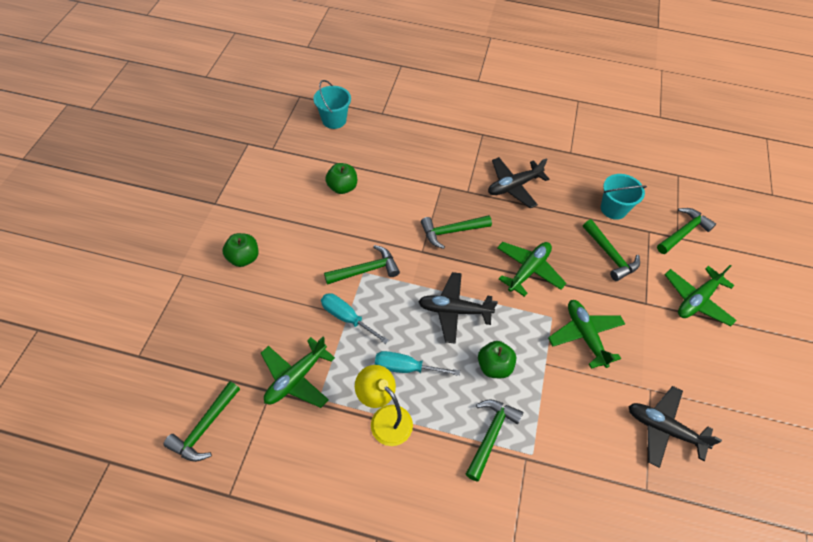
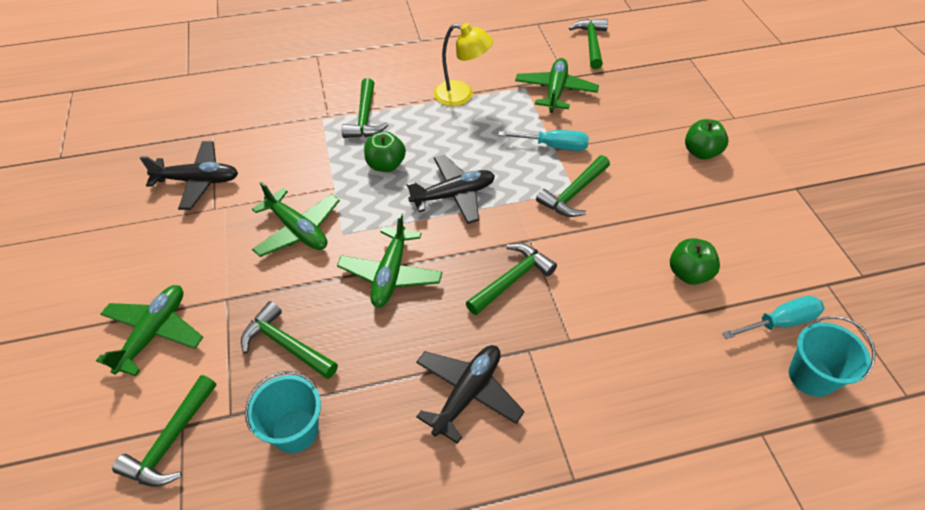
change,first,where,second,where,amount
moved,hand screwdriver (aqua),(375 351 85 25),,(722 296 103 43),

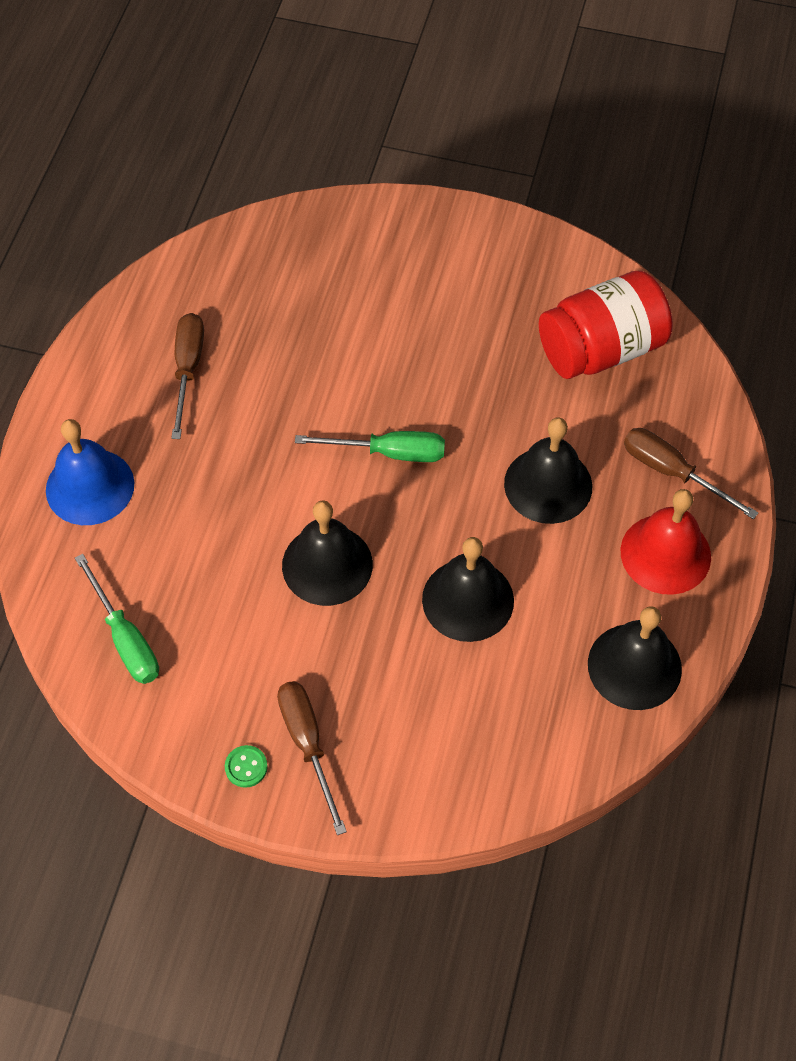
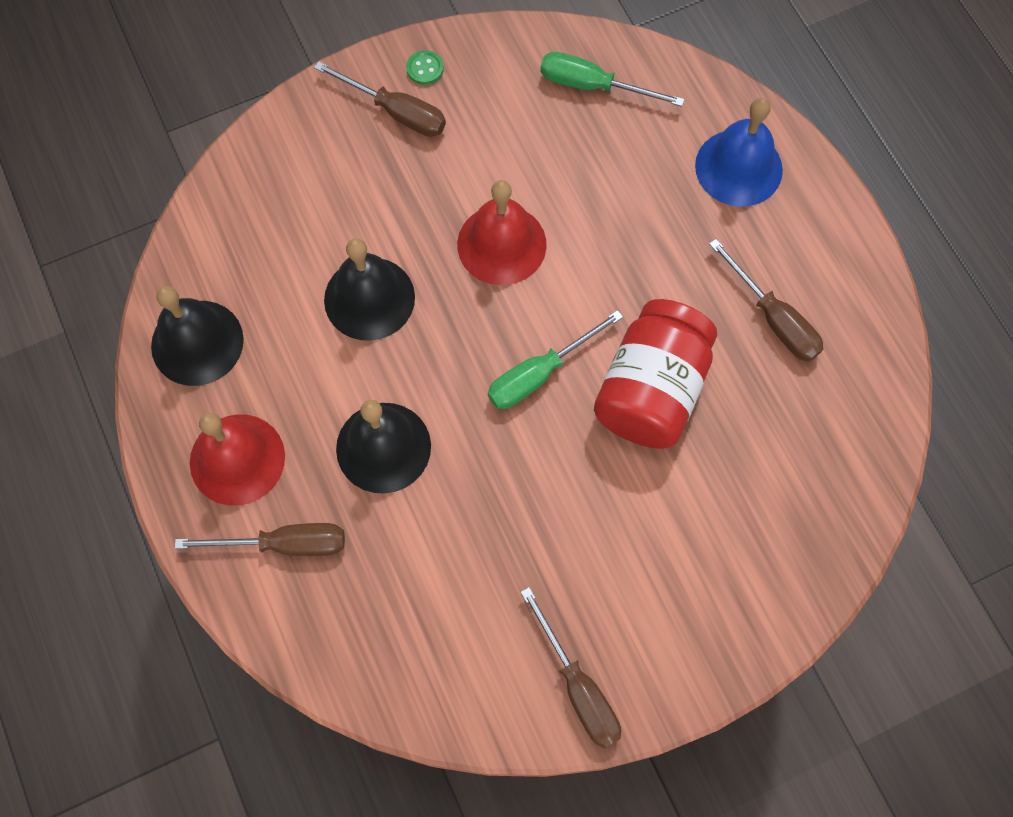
change,first,where,second,where,amount
recoloured,hand bell (ebony),(282 500 91 106),hand bell (scarlet),(457 180 90 105),
added,,,hand screwdriver (brown),(521 587 100 161),
moved,jam jar (scarlet),(539 270 134 109),,(594 299 123 150),

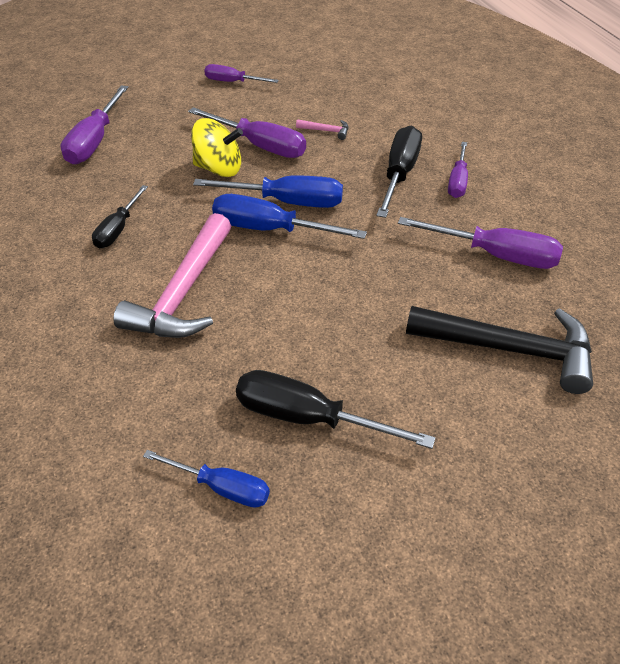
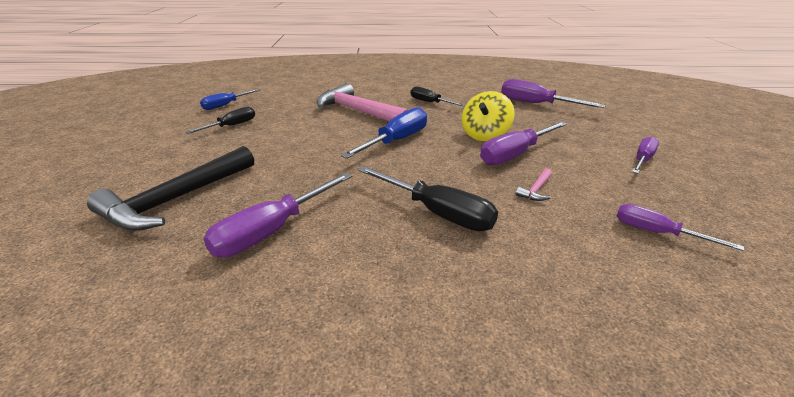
change,first,where,second,where,amount
resized,hand screwdriver (ebony),(236 370 199 79),,(185 107 70 27),x0.63
moved,hand screwdriver (royal purple),(448 142 20 56),,(616 204 128 47),
removed,hand screwdriver (cobalt),(193 176 150 32),,,

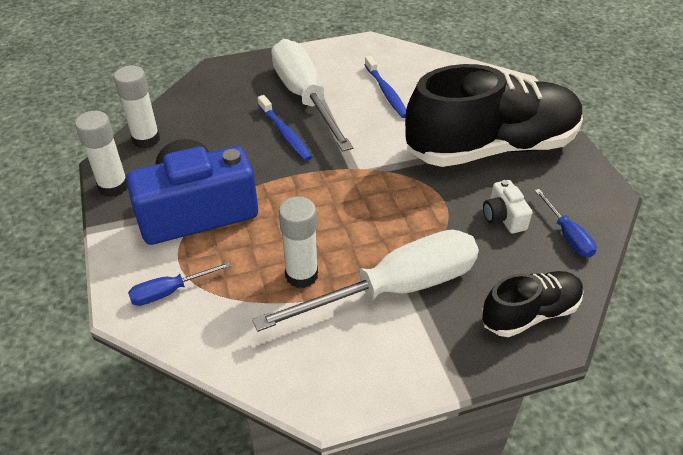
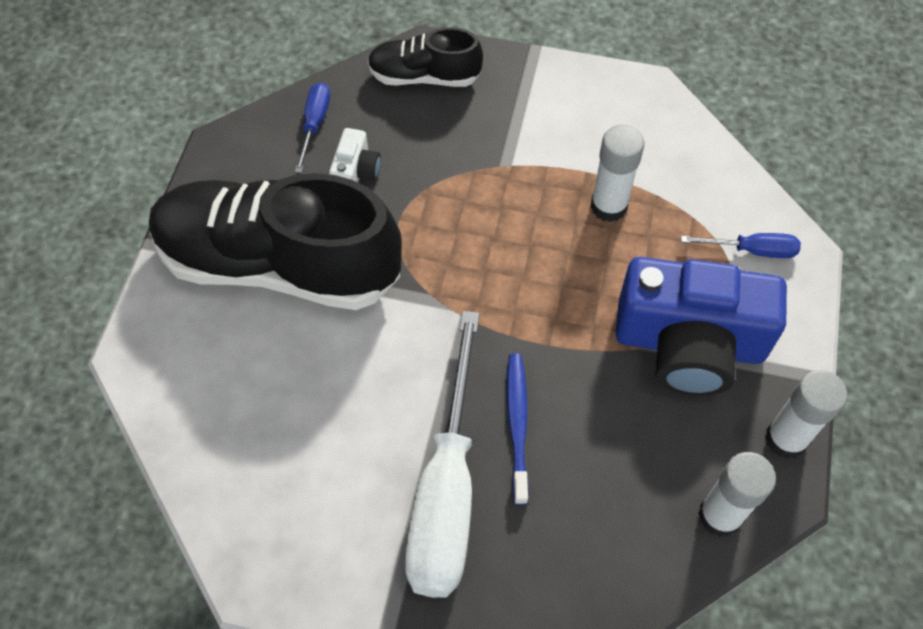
change,first,where,second,where,amount
removed,hand screwdriver (white),(252 230 227 102),,,
removed,tooth brush (cobalt),(365 56 41 62),,,

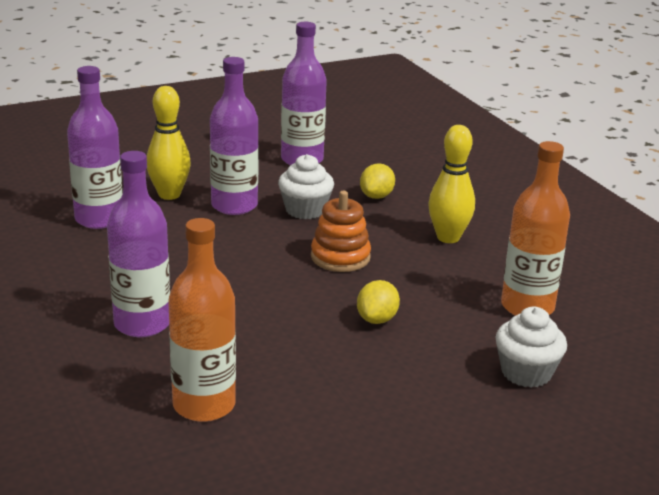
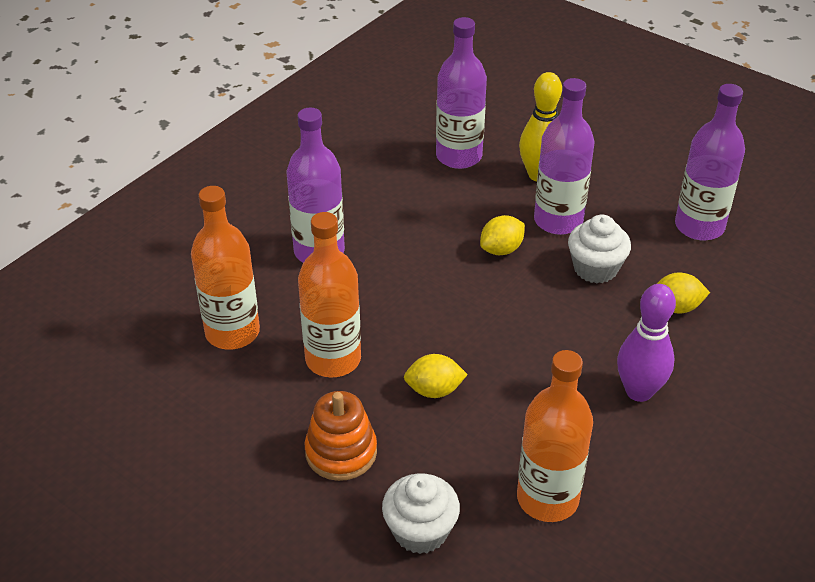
change,first,where,second,where,amount
added,,,flask (orange),(298 212 63 165),
moved,stacking rings (orange),(311 191 60 81),,(305 391 72 90),
added,,,citrus fruit (bright yellow),(480 215 45 40),
recoloured,skittle (bright yellow),(428 125 47 118),skittle (royal purple),(617 284 59 118),

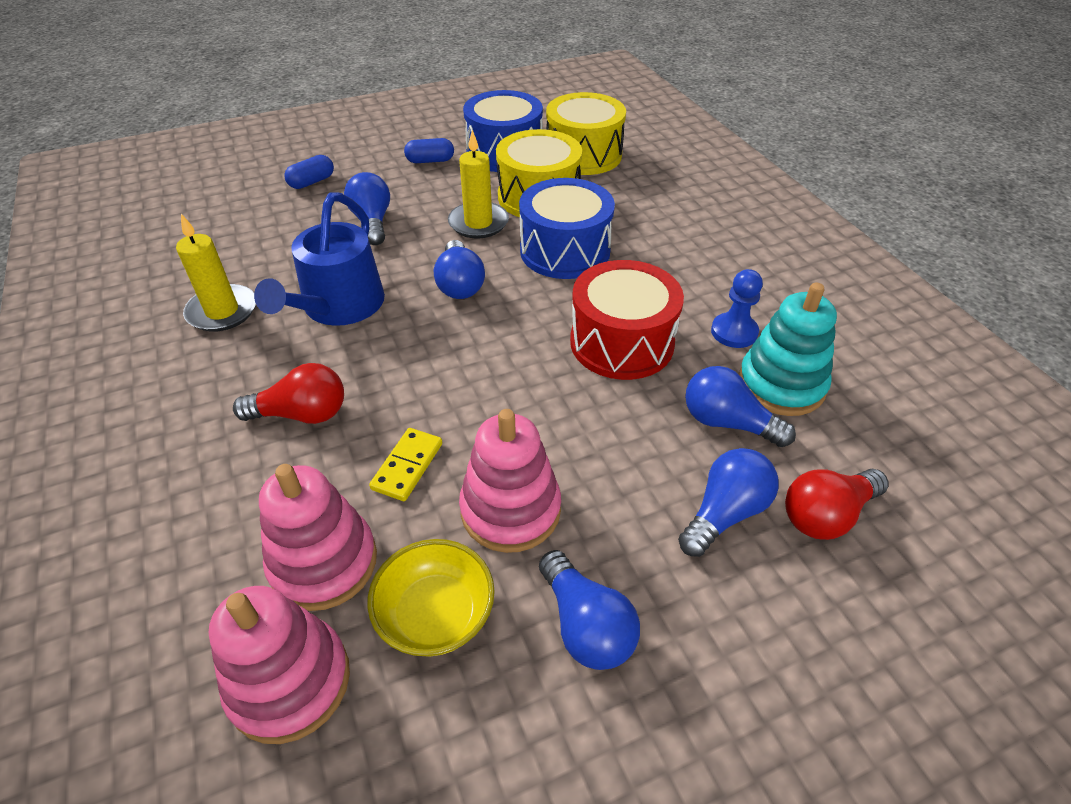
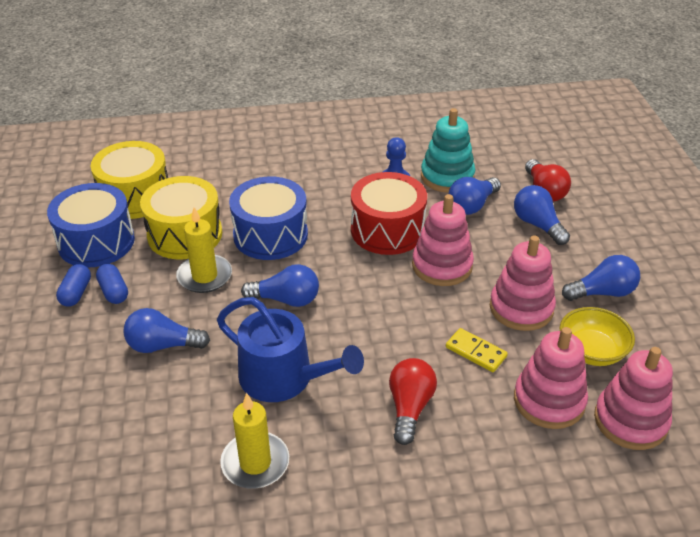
change,first,where,second,where,amount
moved,capsule (cobalt),(284 155 50 34),,(96 264 32 40),
added,,,stacking rings (pink),(412 194 62 92),

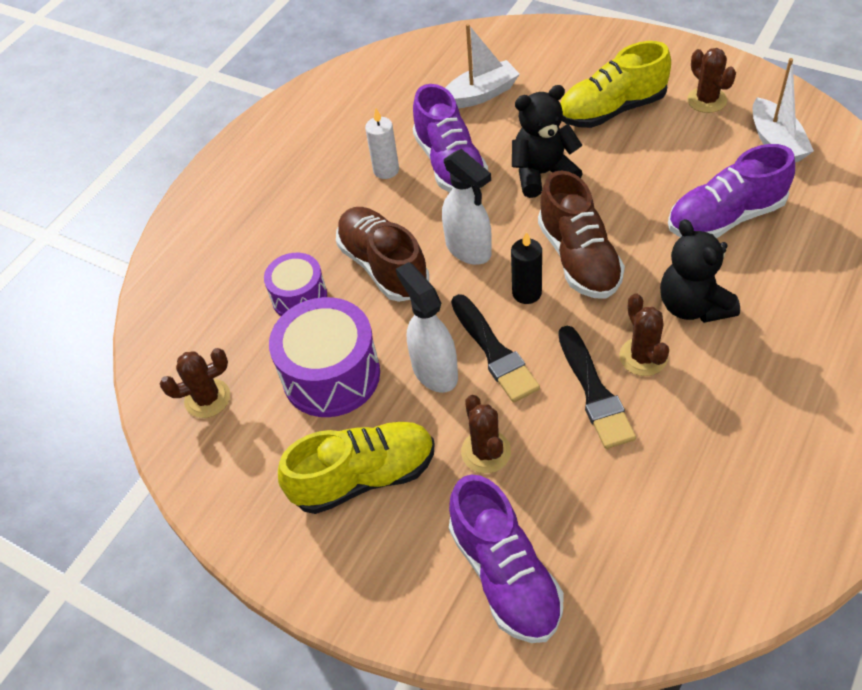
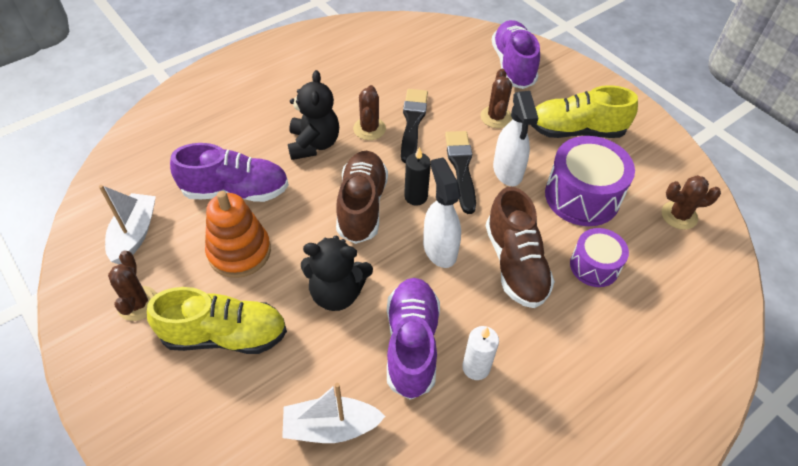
change,first,where,second,where,amount
added,,,stacking rings (orange),(205 191 66 87),

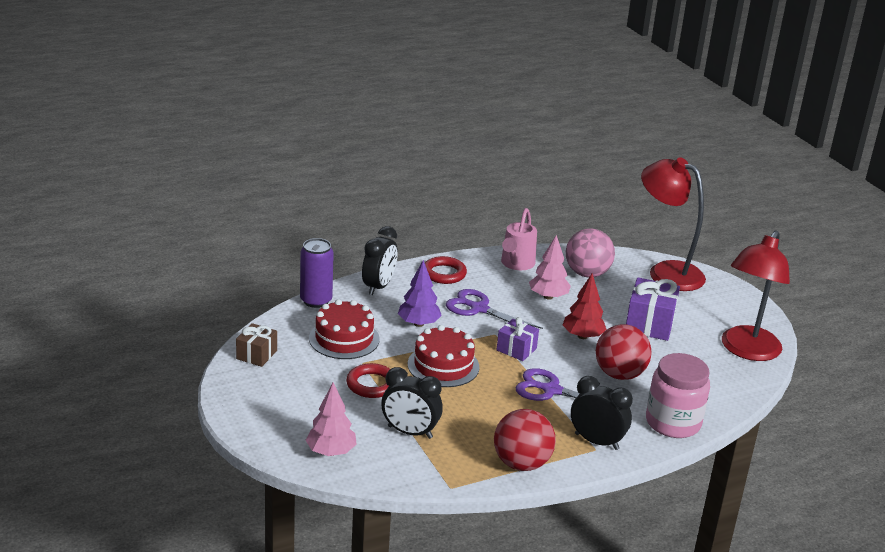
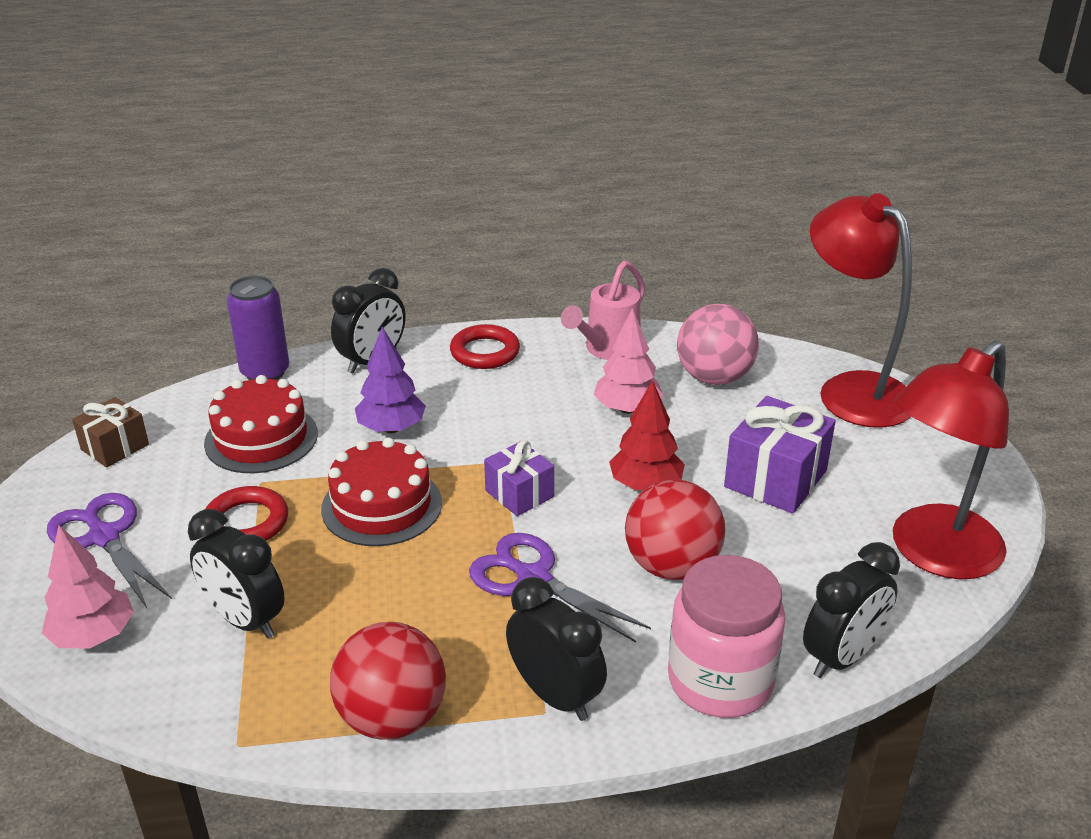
change,first,where,second,where,amount
moved,scissors (royal purple),(445 289 98 40),,(47 493 125 115),
added,,,bedside clock (ebony),(803 542 97 136),

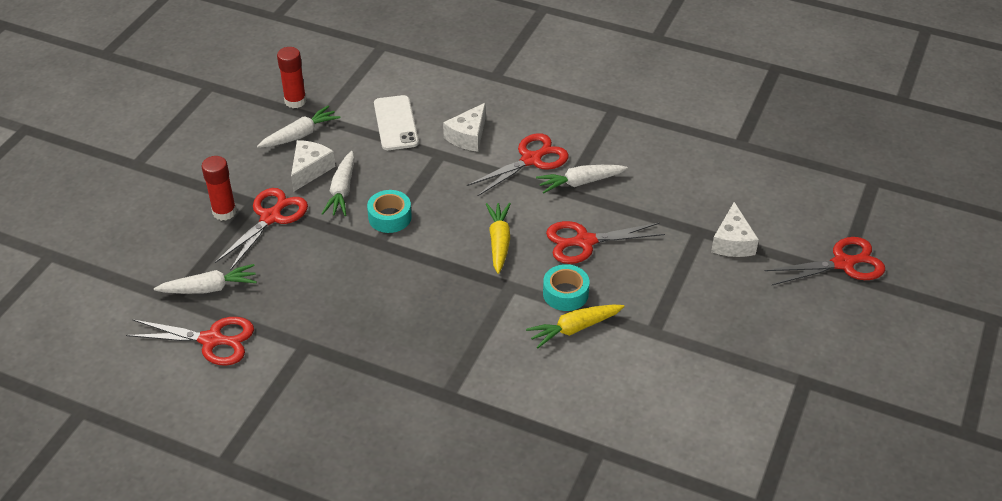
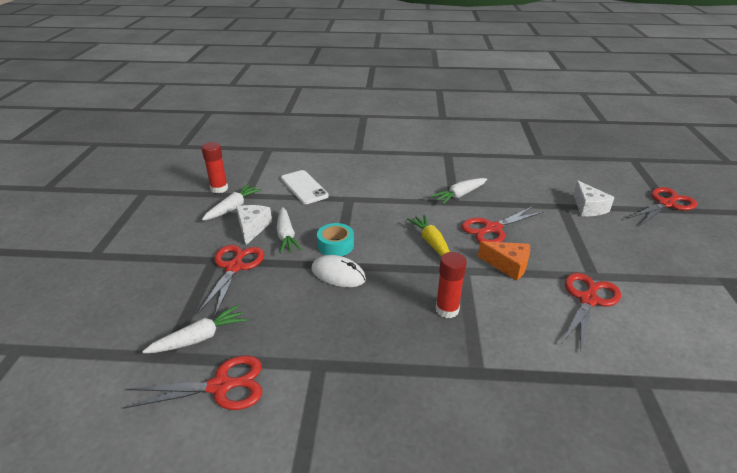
change,first,where,second,where,amount
added,,,mouse (white),(311 255 55 32),
moved,glue stick (scarlet),(202 156 35 65),,(436 252 31 66),
replaced,tape (aqua),(543 264 46 47),cheese (orange),(478 241 52 40),
moved,scissors (scarlet),(467 133 102 63),,(562 273 59 80),
removed,cheese (white),(443 103 43 49),,,
removed,toy carrot (bright yellow),(526 305 98 43),,,

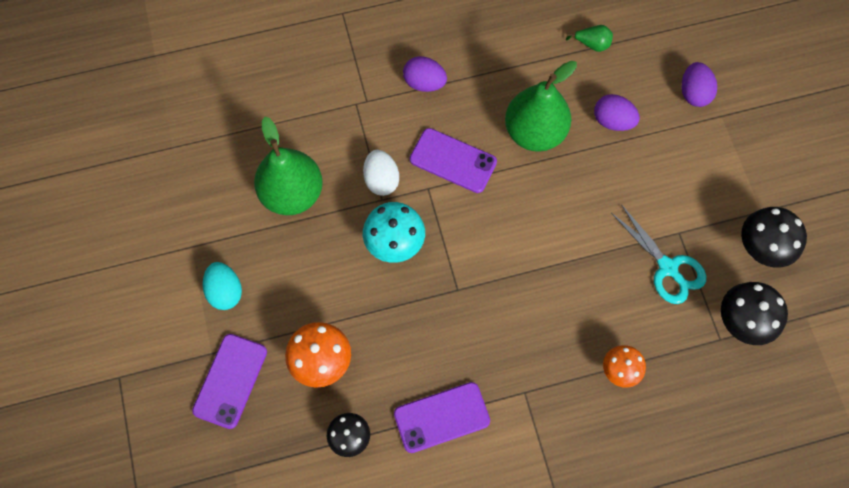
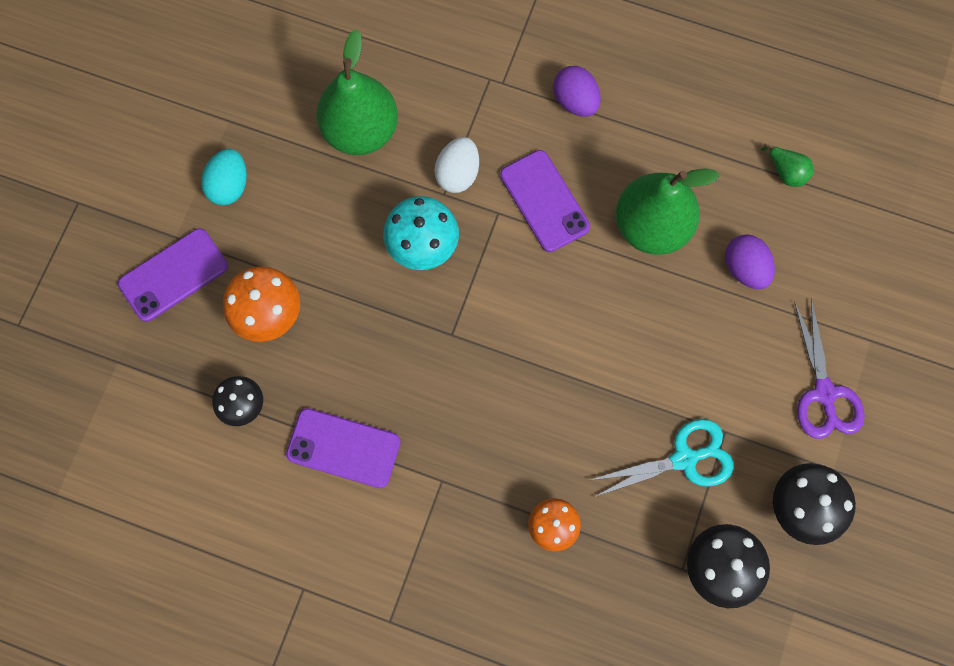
change,first,where,second,where,amount
turned,scissors (aqua),(611 204 95 100),,(591 419 143 78),105 degrees counterclockwise
added,,,scissors (royal purple),(794 298 71 141),
removed,egg shape (royal purple),(682 62 35 45),,,

